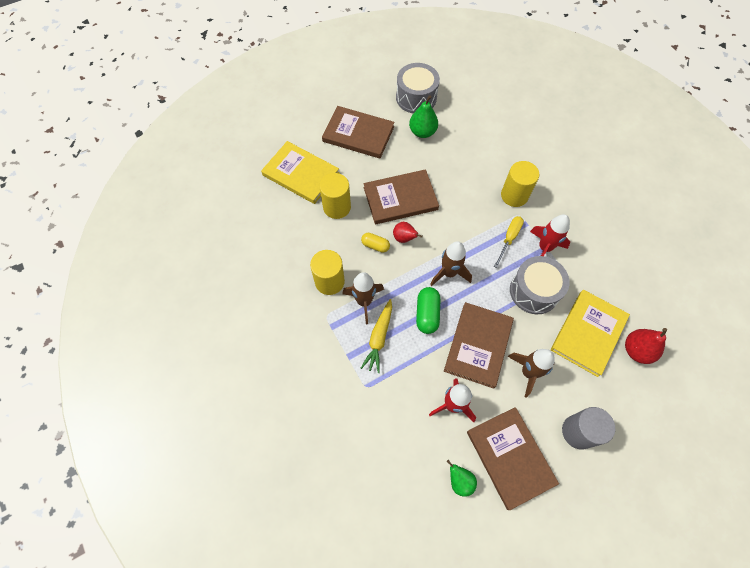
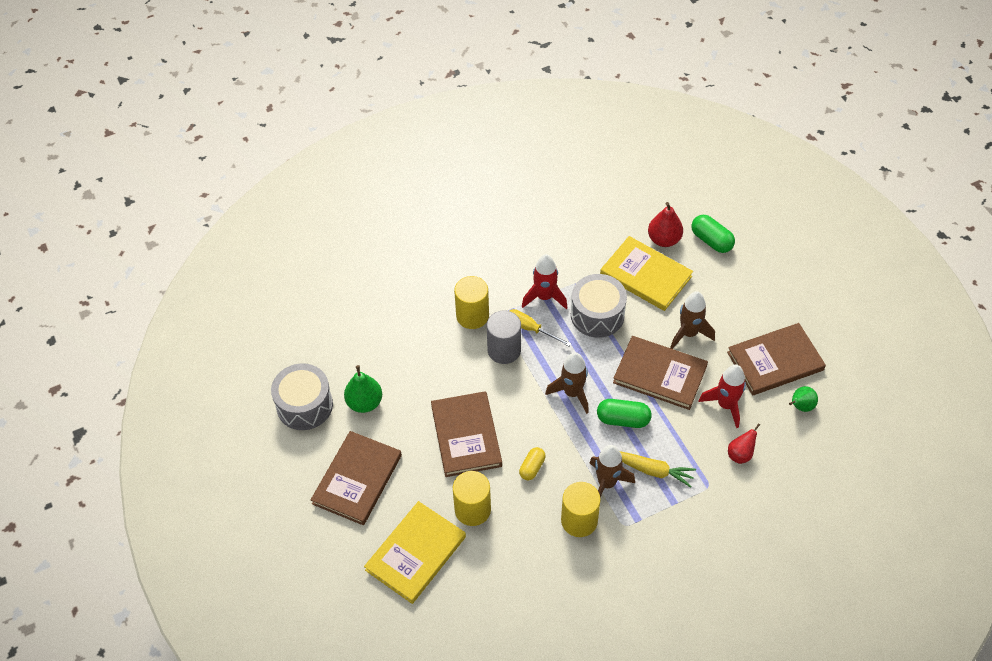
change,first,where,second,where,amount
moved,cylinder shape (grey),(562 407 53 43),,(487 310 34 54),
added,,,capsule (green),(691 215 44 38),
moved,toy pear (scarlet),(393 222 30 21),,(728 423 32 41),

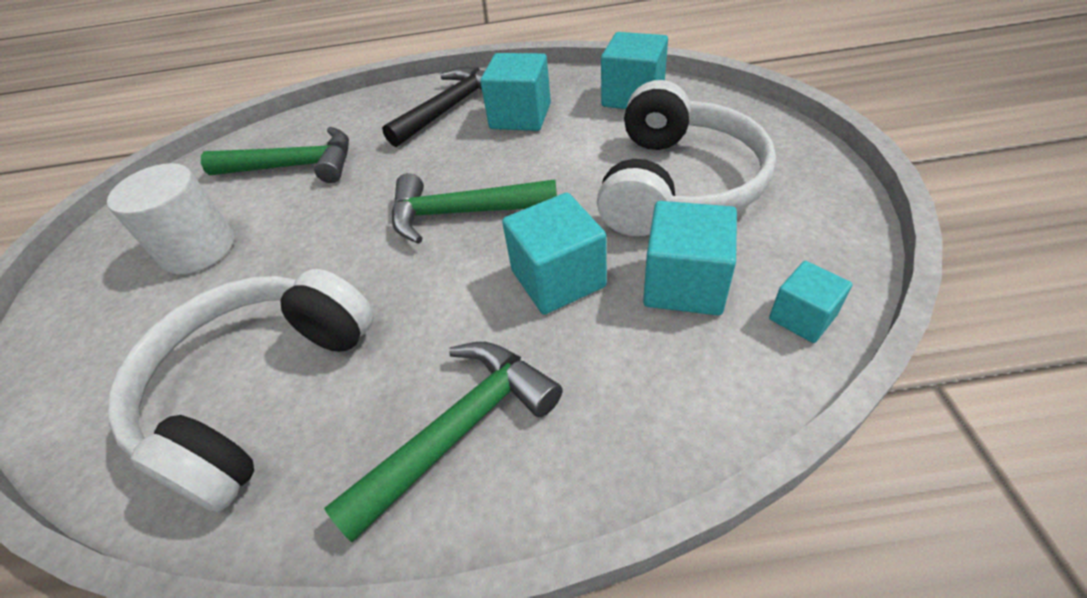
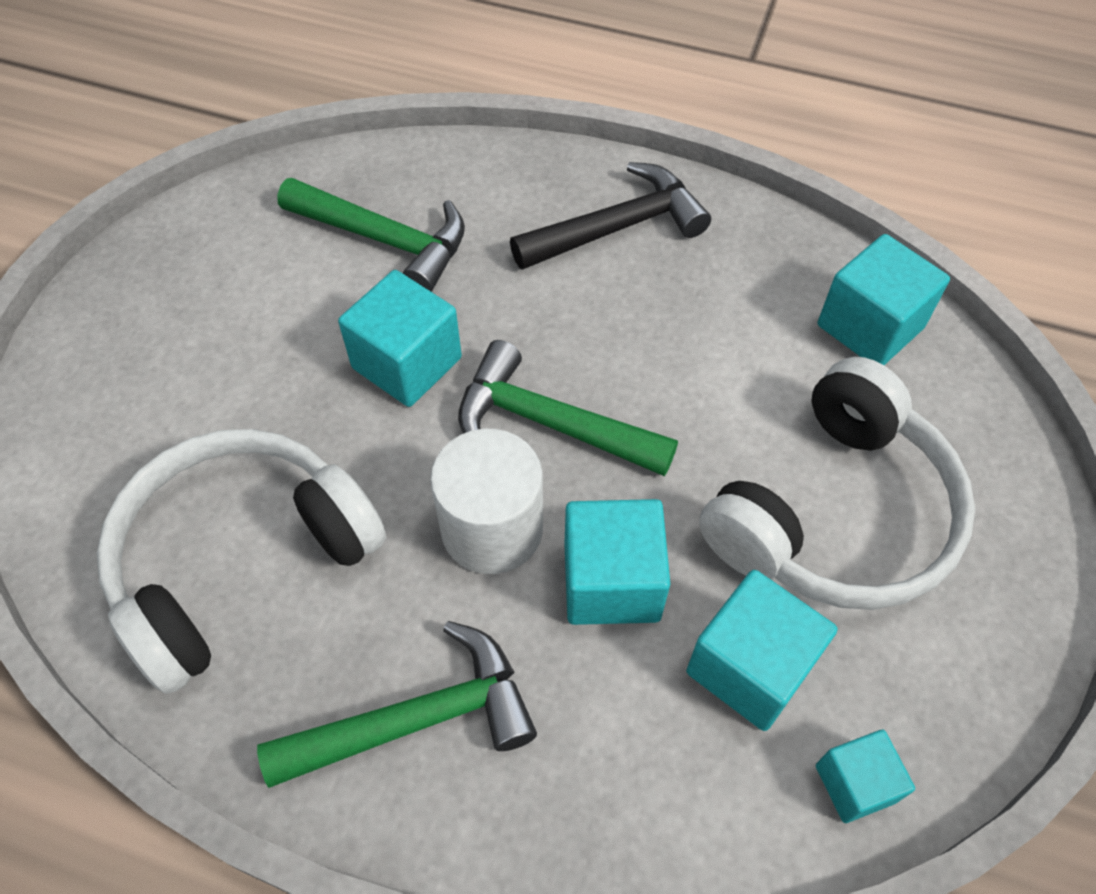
change,first,where,second,where,amount
moved,cube (aqua),(480 53 71 78),,(338 270 124 137),
moved,cylinder shape (white),(107 163 127 112),,(430 429 113 145),

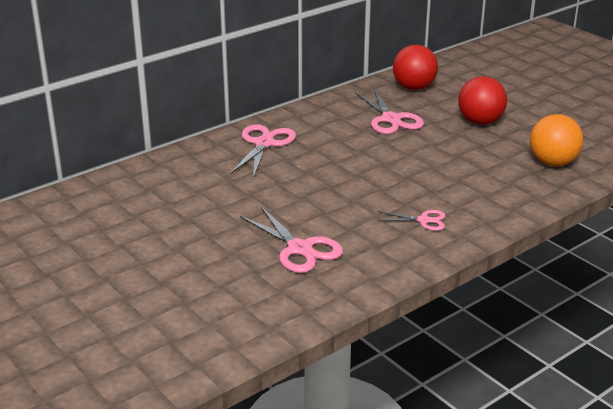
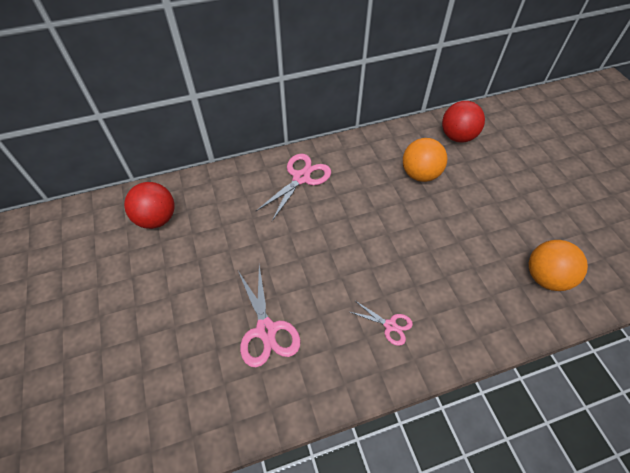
change,first,where,second,where,amount
moved,ball (scarlet),(458 76 49 49),,(124 182 51 47),
replaced,scissors (pink),(355 89 69 45),ball (orange),(403 138 44 44),

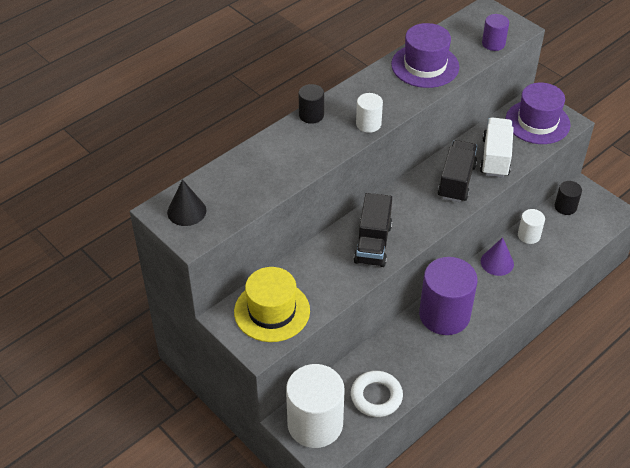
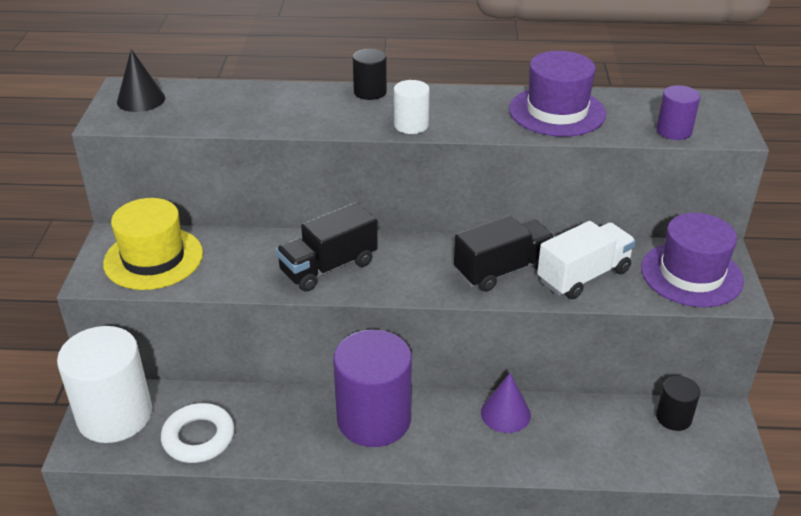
change,first,where,second,where,amount
removed,cylinder shape (white),(518 209 27 35),,,

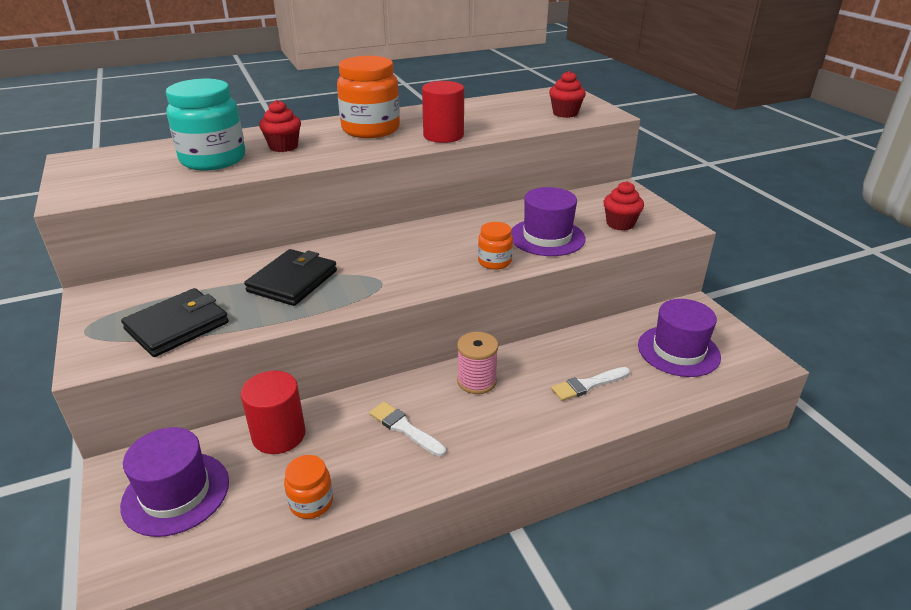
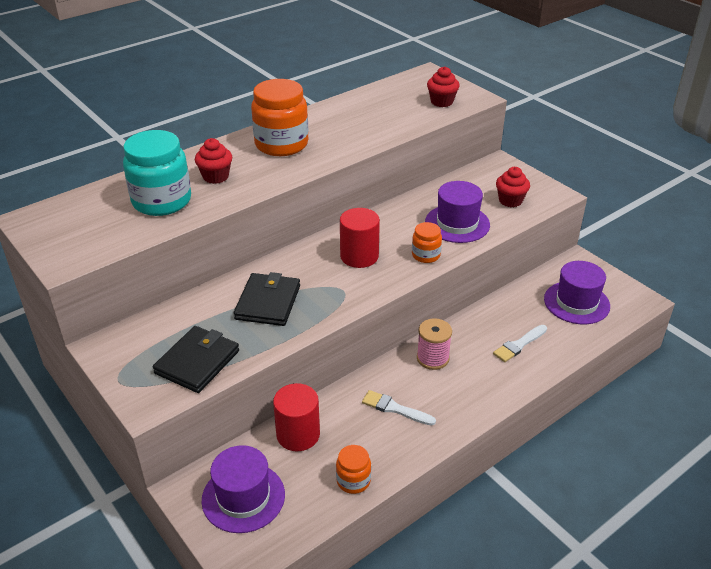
change,first,where,second,where,amount
moved,cylinder shape (scarlet),(422 81 42 62),,(340 208 40 60),

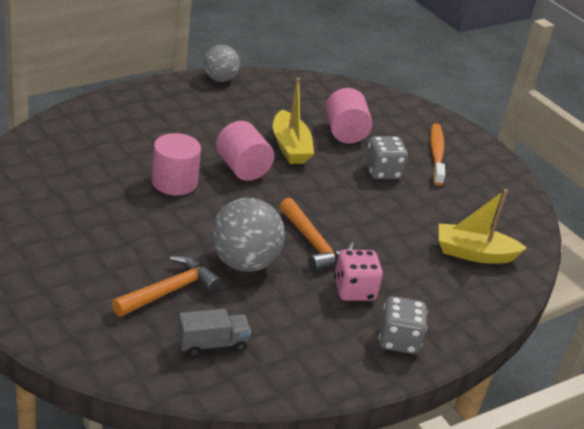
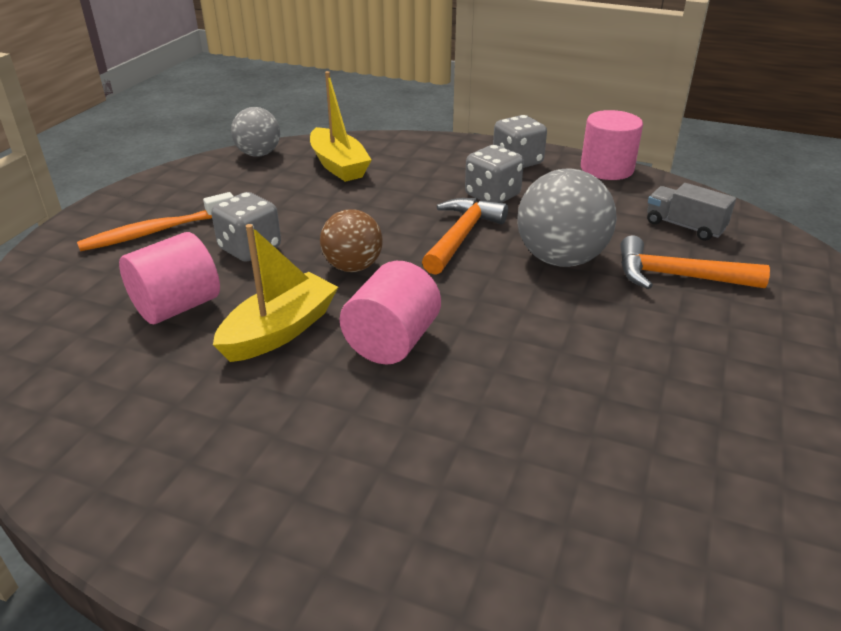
change,first,where,second,where,amount
moved,ball (grey),(203 45 37 37),,(231 107 49 50),
added,,,ball (brown),(320 209 62 63),
recoloured,game die (pink),(334 250 49 51),game die (grey),(465 145 59 58),
moved,cylinder shape (pink),(152 133 49 63),,(581 110 62 70),

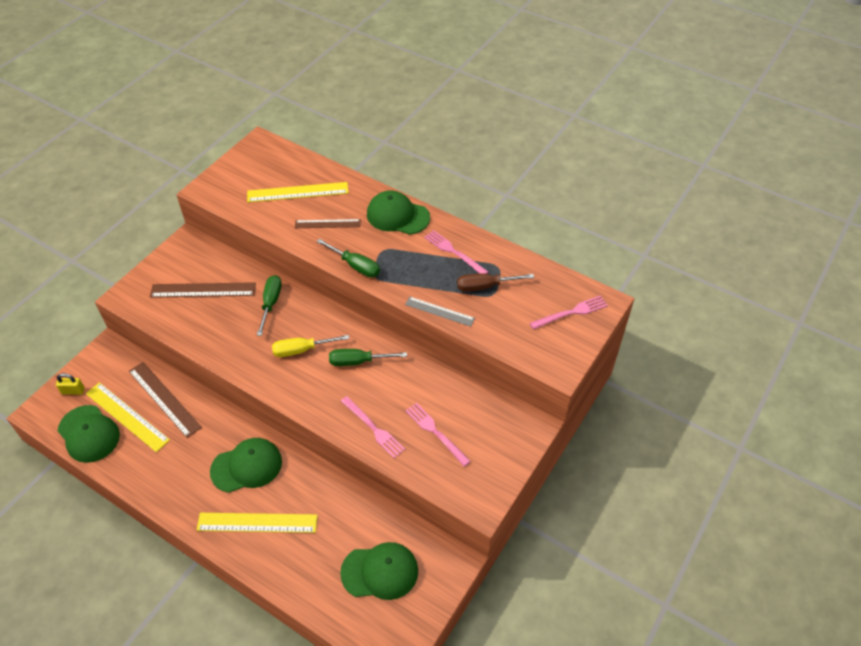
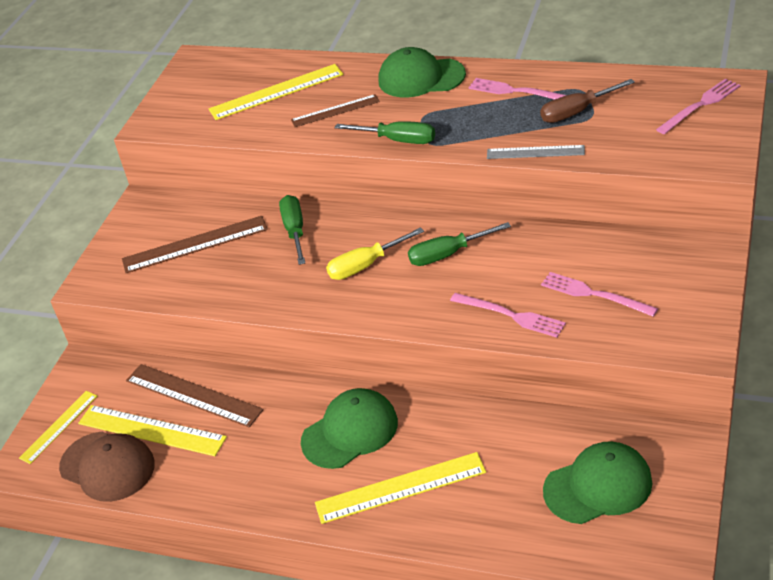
change,first,where,second,where,amount
replaced,small lock (bright yellow),(56 373 29 22),ruler (bright yellow),(19 391 78 73),
recoloured,peaked cap (green),(58 405 62 58),peaked cap (brown),(59 431 96 71),

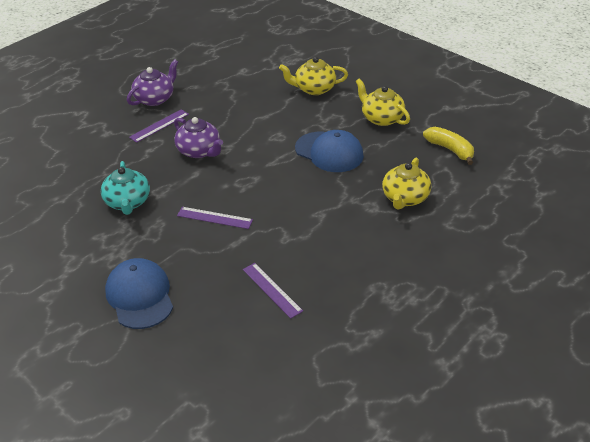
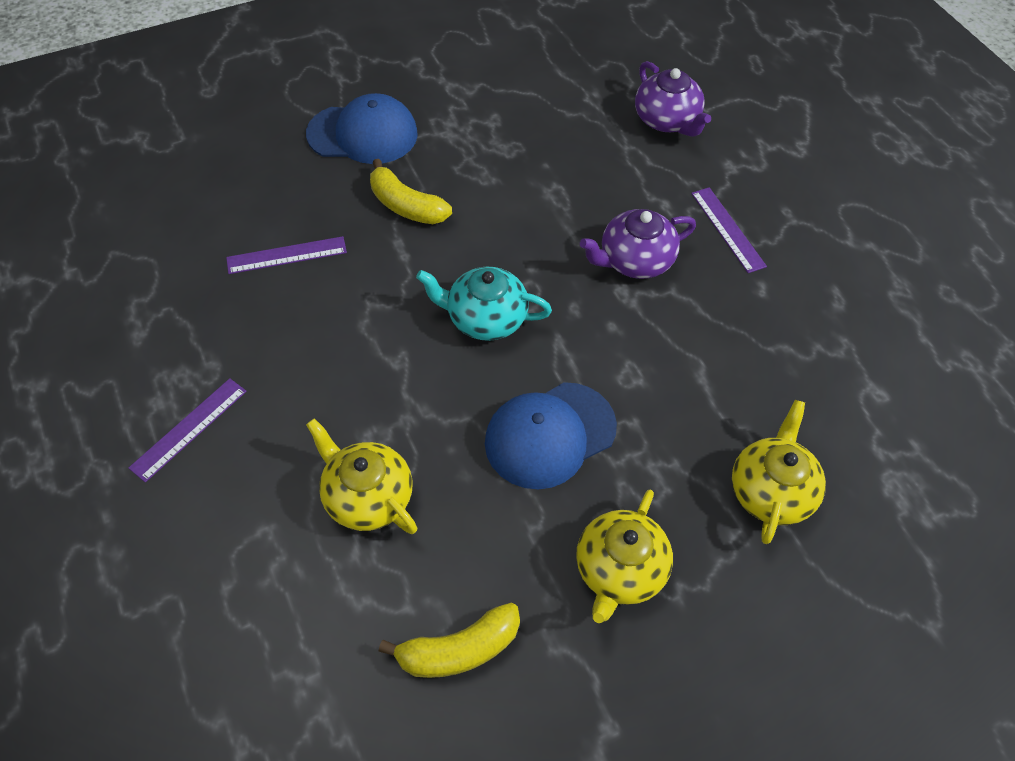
change,first,where,second,where,amount
moved,ruler (royal purple),(177 207 76 22),,(129 378 118 104),
added,,,toy banana (bright yellow),(370 159 82 65),
moved,china teapot (aqua),(101 161 49 54),,(416 267 136 74),
turned,china teapot (bright yellow),(356 78 54 48),,(576 490 97 133),135 degrees clockwise
moved,china teapot (royal purple),(127 59 51 47),,(635 61 76 76),

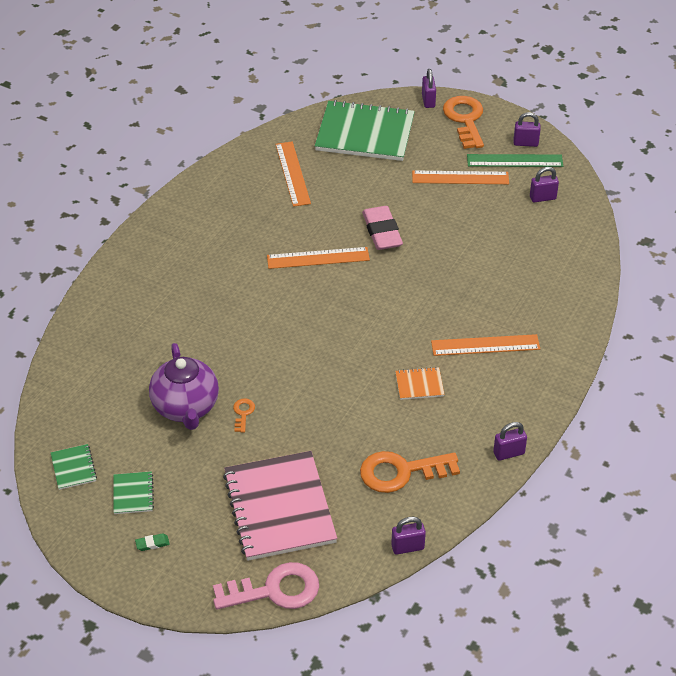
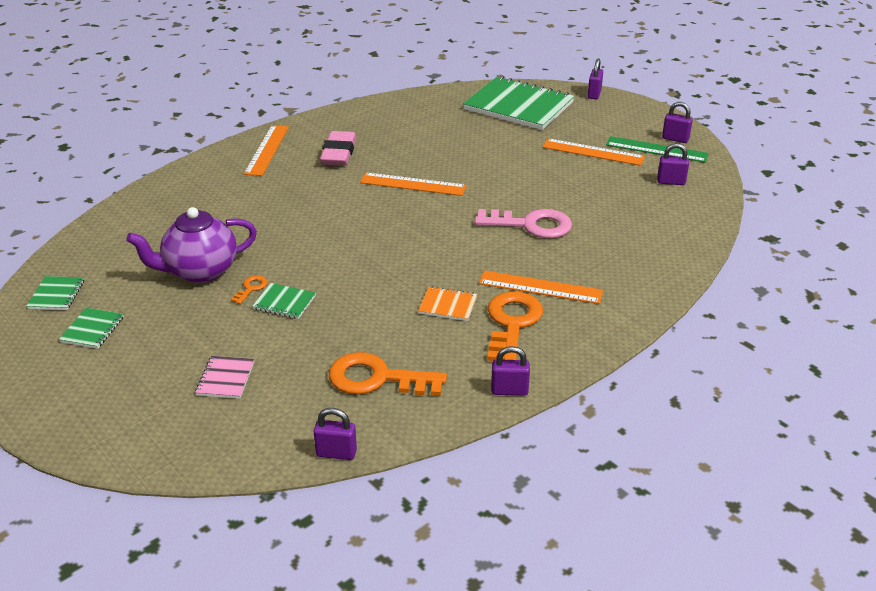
change,first,where,second,where,amount
turned,china teapot (royal purple),(149 343 70 87),,(126 207 131 76),60 degrees clockwise
resized,notebook (pink),(223 451 114 110),,(195 356 59 43),x0.43
moved,ruler (orange),(276 142 35 65),,(244 125 45 51),
added,,,notebook (green),(252 283 64 36),
moved,pencil eraser (pink),(362 206 41 44),,(320 131 37 35),
moved,key (pink),(213 562 106 48),,(475 209 97 29),
moved,key (orange),(443 96 41 53),,(488 291 55 70),
removed,pencil eraser (green),(135 533 35 18),,,

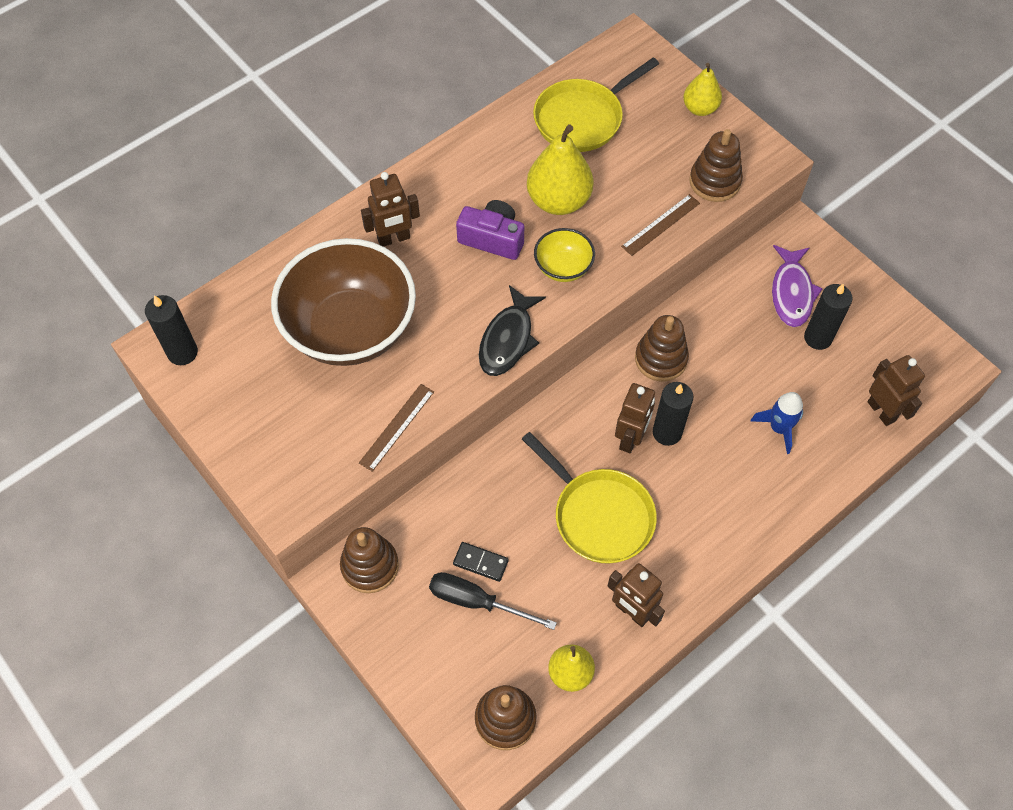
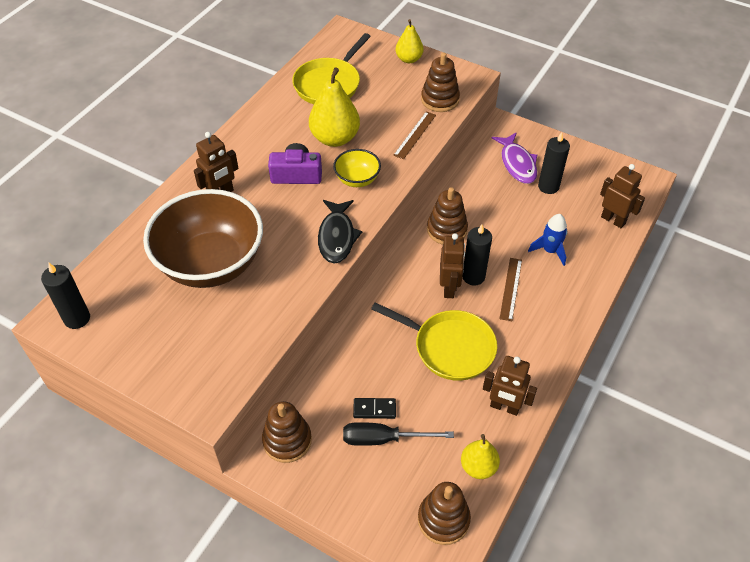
change,first,where,second,where,amount
moved,ruler (brown),(359 384 75 88),,(499 258 23 63),

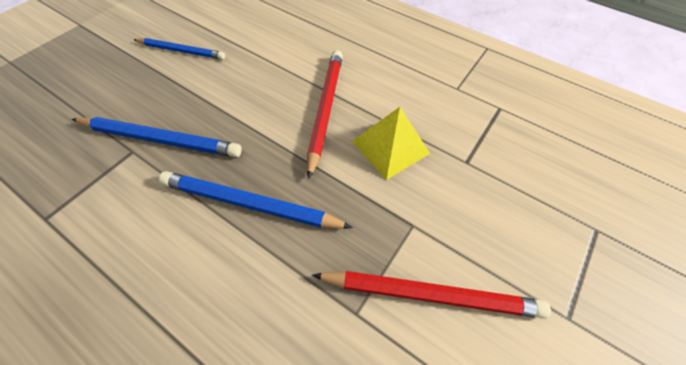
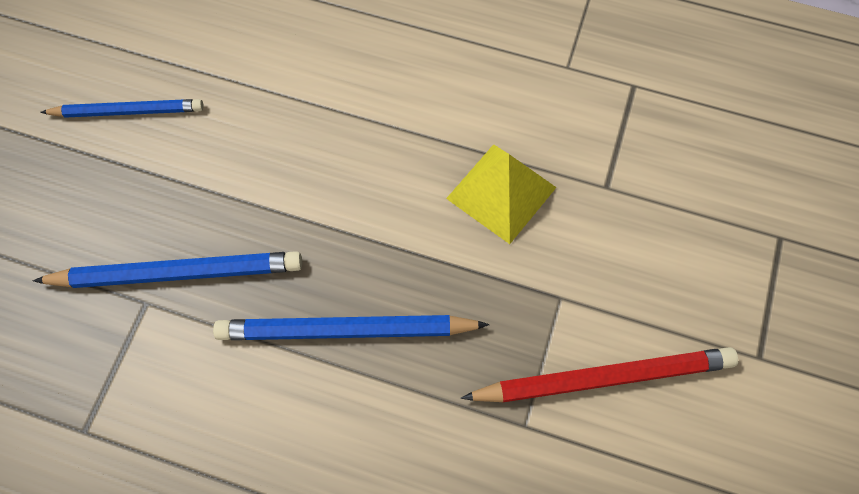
change,first,where,second,where,amount
removed,wooden pencil (scarlet),(307 50 36 130),,,

